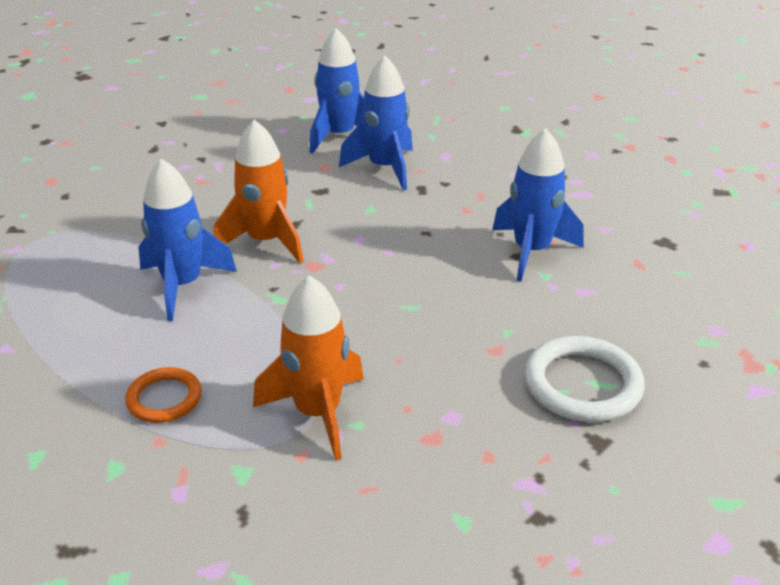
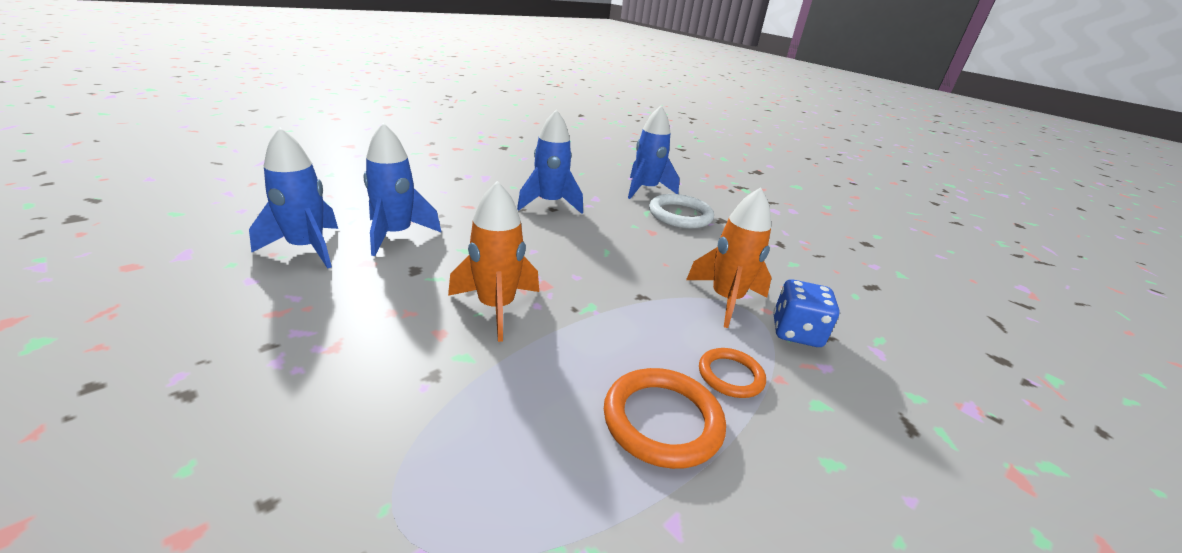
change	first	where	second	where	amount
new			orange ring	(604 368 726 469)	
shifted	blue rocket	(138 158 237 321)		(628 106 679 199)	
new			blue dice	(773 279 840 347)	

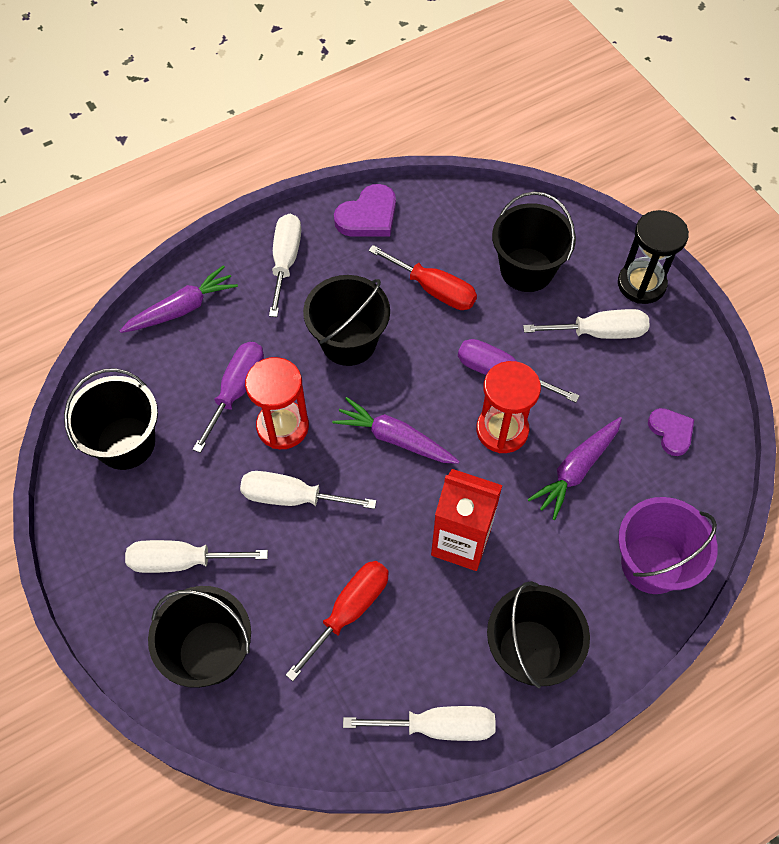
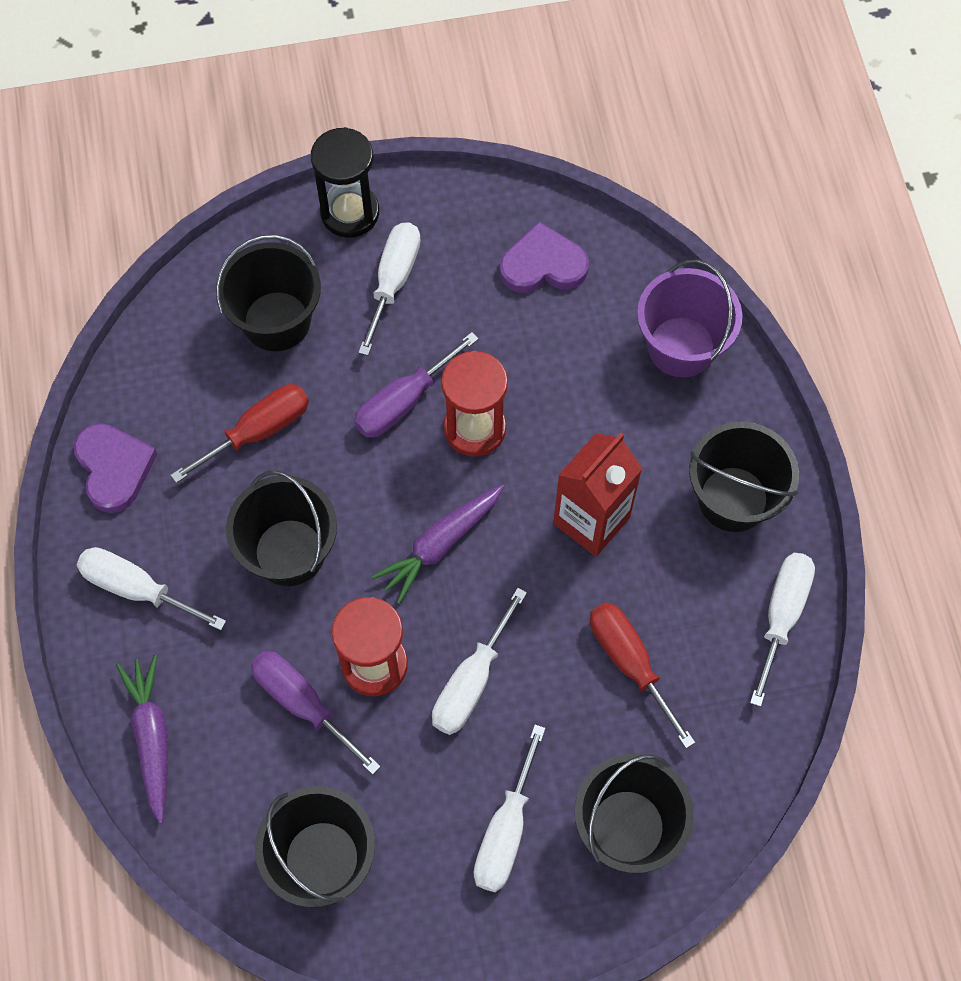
change	first	where	second	where	amount
scaled	purple heart	(648 408 694 456)		(499 222 589 293)	x1.50
gone	purple carrot	(528 417 622 520)			

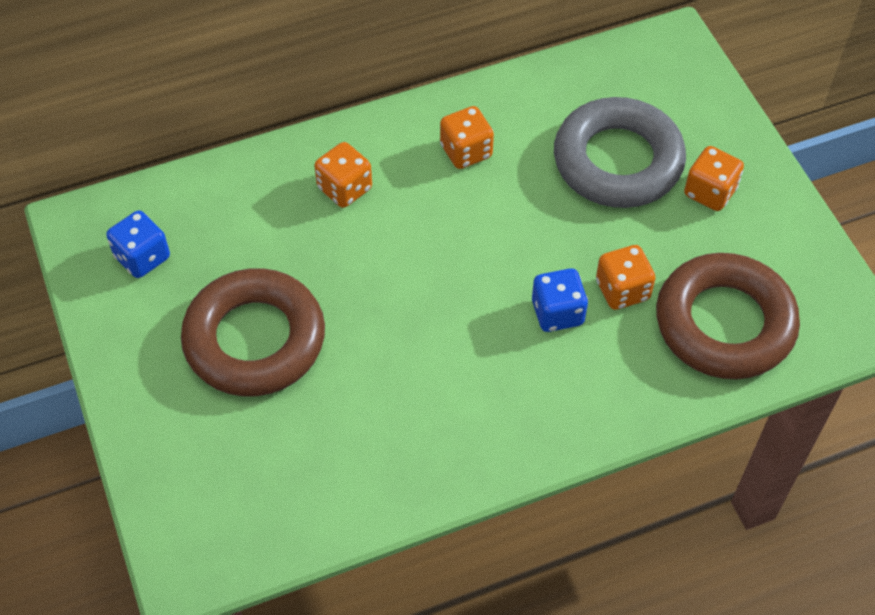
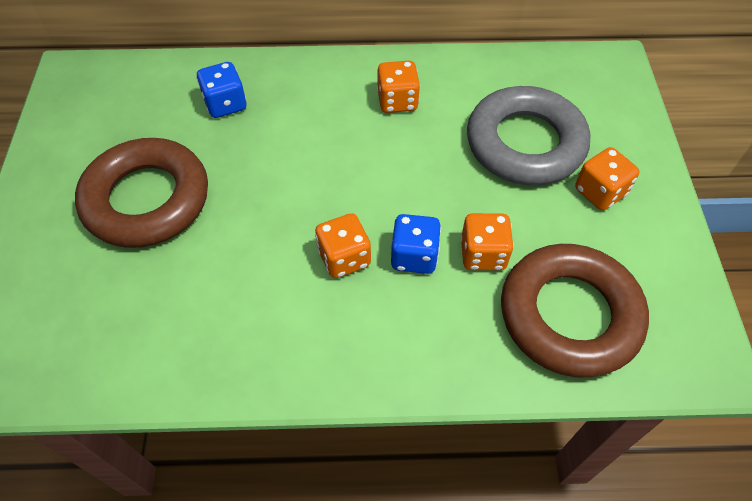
change	first	where	second	where	amount
shifted	blue dice	(106 210 170 278)		(197 62 247 118)	
shifted	orange dice	(314 142 372 208)		(315 213 371 278)	

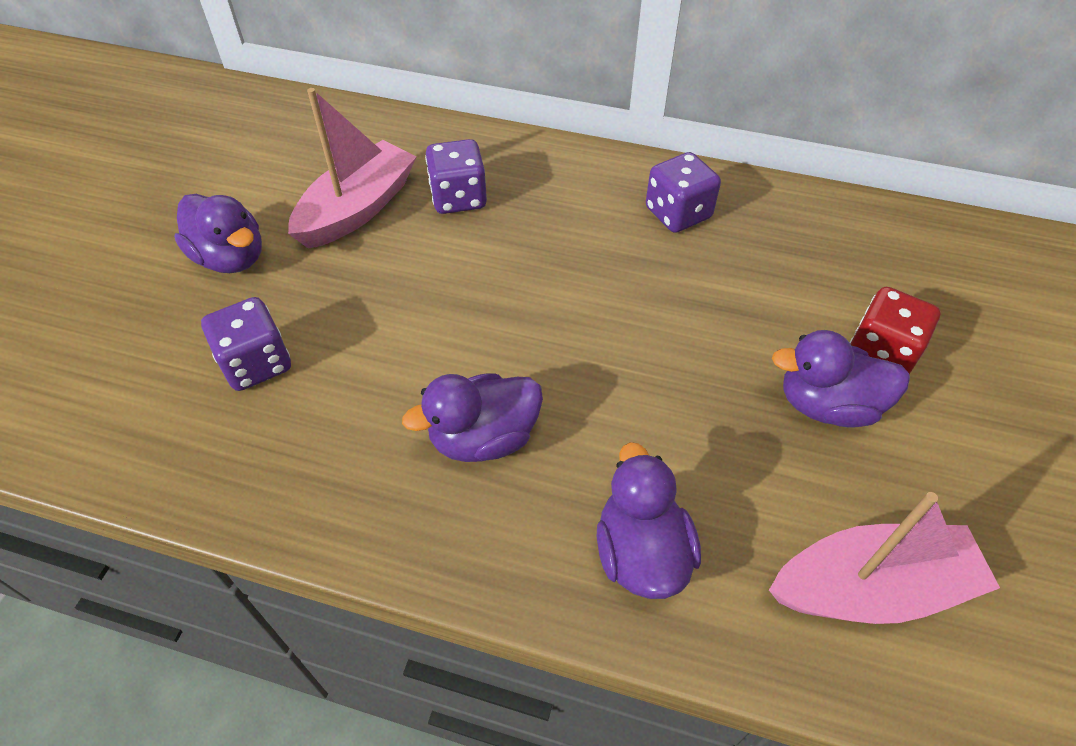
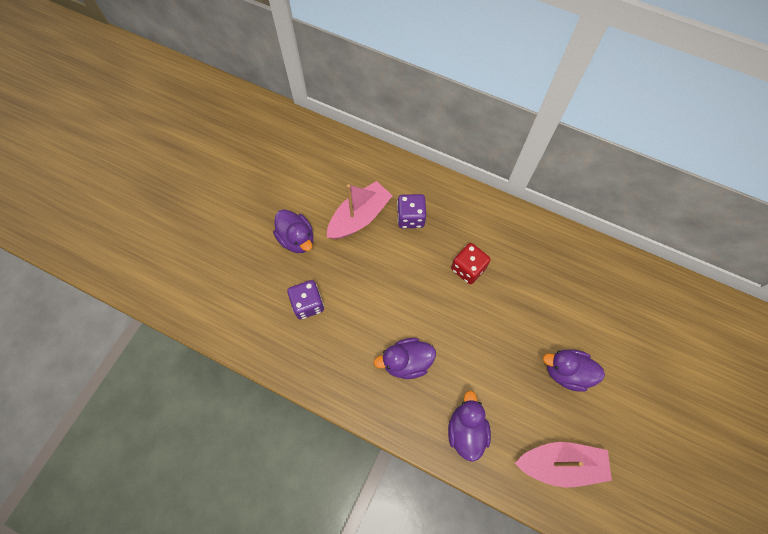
change	first	where	second	where	amount
shifted	red dice	(850 287 941 374)		(451 243 490 284)	
gone	purple dice	(646 152 721 233)			

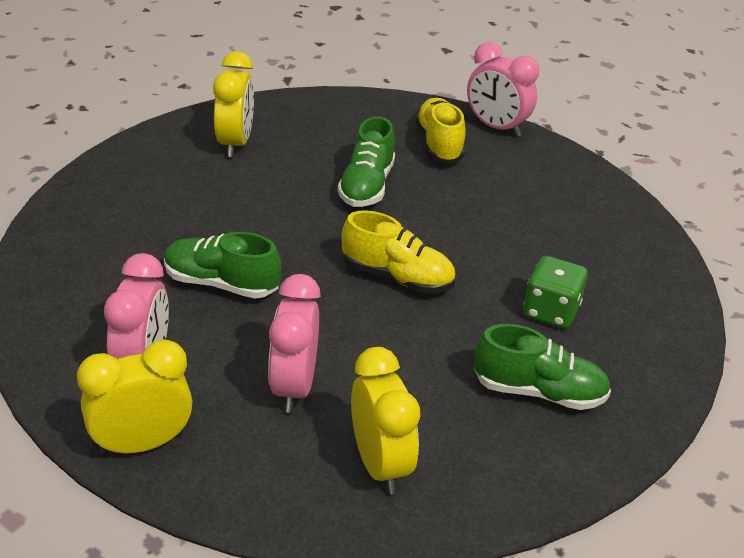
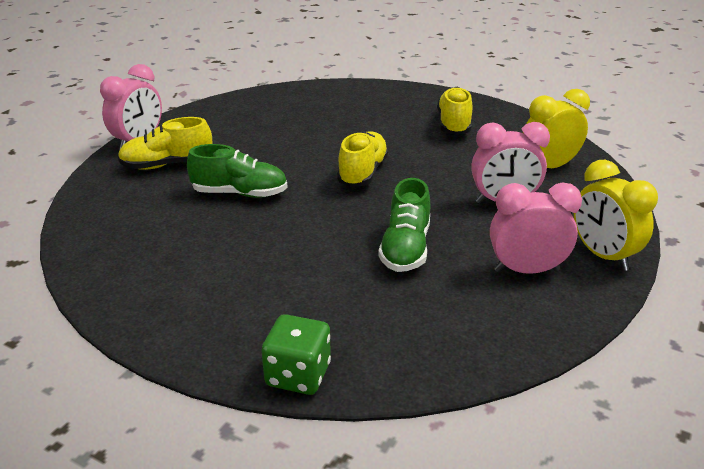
change	first	where	second	where	amount
shifted	green dice	(523 256 588 329)		(261 314 331 395)	
repainted	green shoe	(474 324 611 410)	yellow shoe	(437 87 472 135)	
gone	yellow clock	(213 51 254 157)			

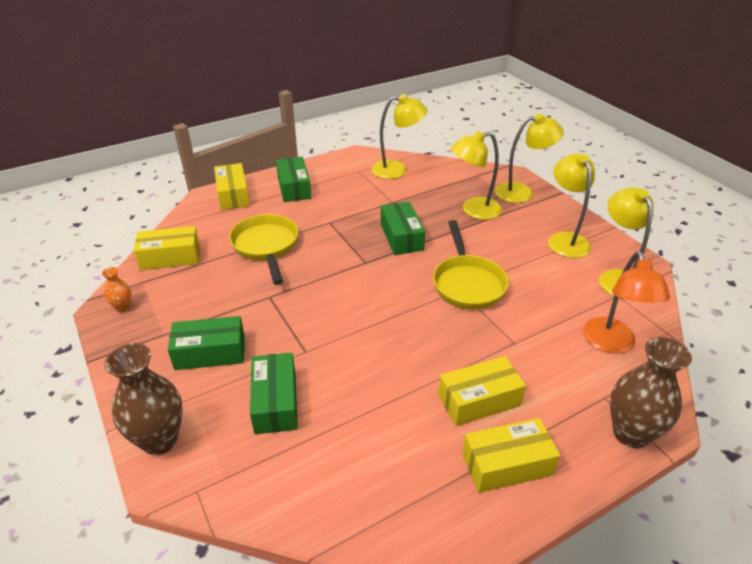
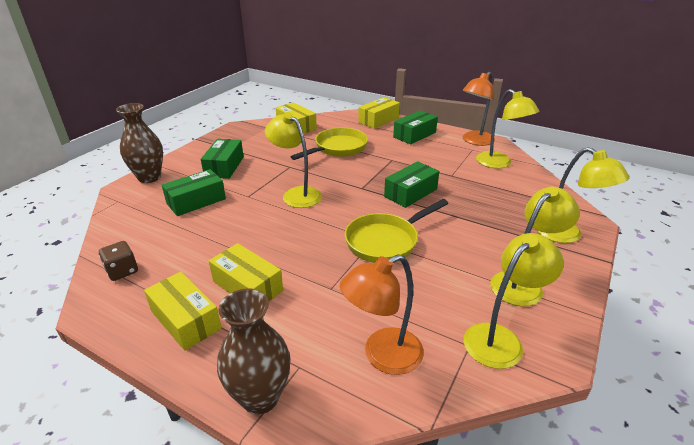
change	first	where	second	where	amount
new			brown dice	(99 241 138 281)	
rotated	green box	(168 316 245 370)		(201 139 244 179)	45 degrees clockwise
shifted	yellow lamp	(451 131 502 220)		(265 112 322 208)	
new			orange lamp	(462 72 495 146)	
gone	orange vase	(102 267 132 313)			

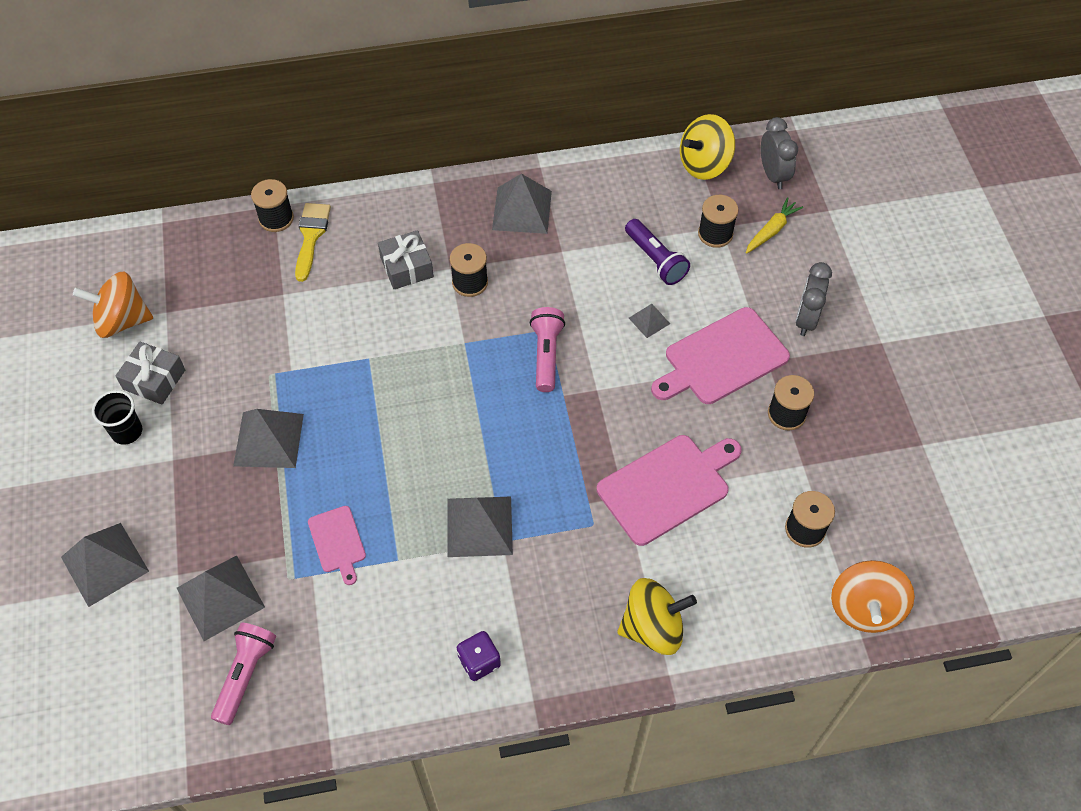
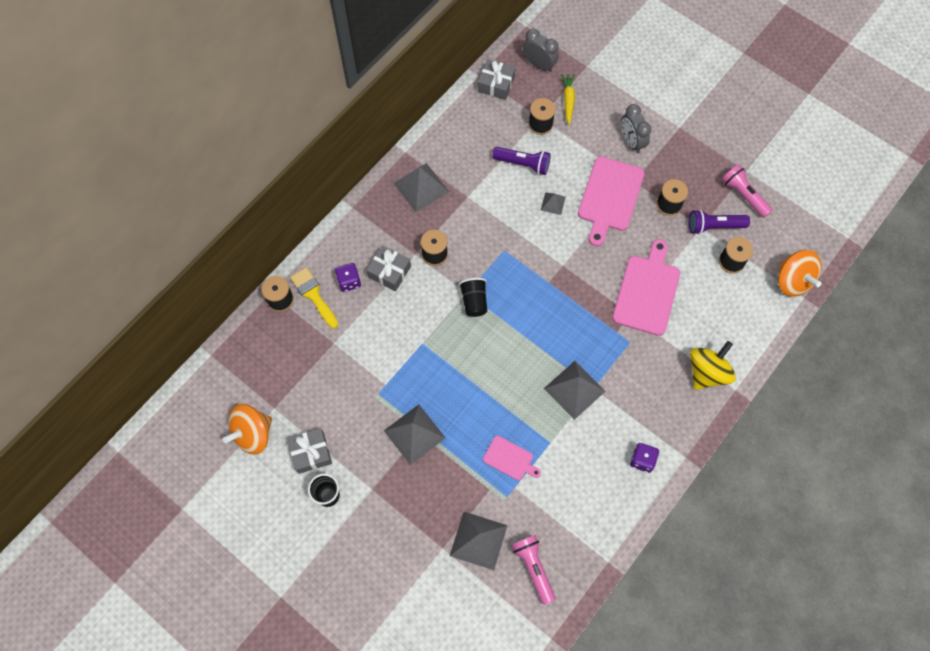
change	first	where	second	where	amount
new			purple dice	(335 263 361 292)	
new			black cup	(459 278 487 317)	
swapped	yellow spinning top	(680 114 735 180)	grey gift	(478 59 515 100)	
new			purple flashlight	(689 209 750 234)	
shifted	pink flashlight	(530 307 565 392)		(721 164 773 218)	
gone	grey pyramid	(61 523 149 607)			

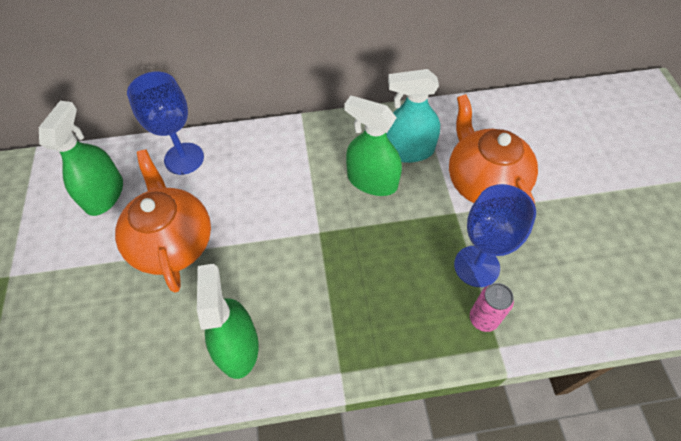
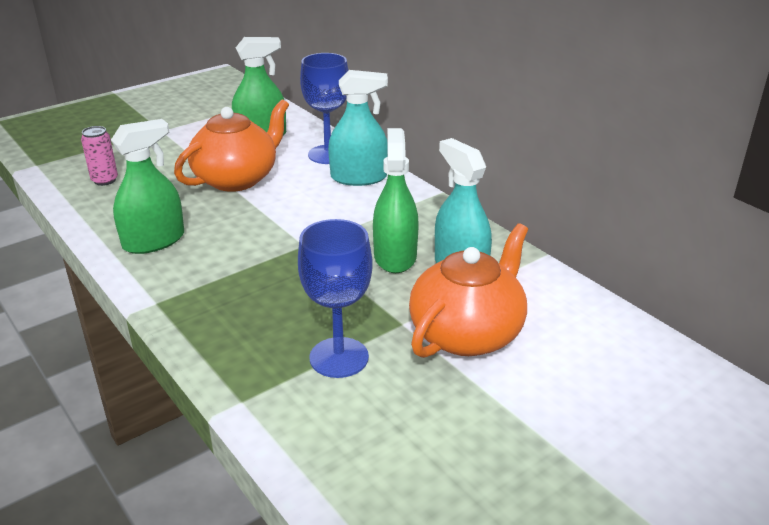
change	first	where	second	where	amount
shifted	pink can	(470 283 514 332)		(81 126 118 186)	
new			turquoise spray bottle	(328 70 388 186)	

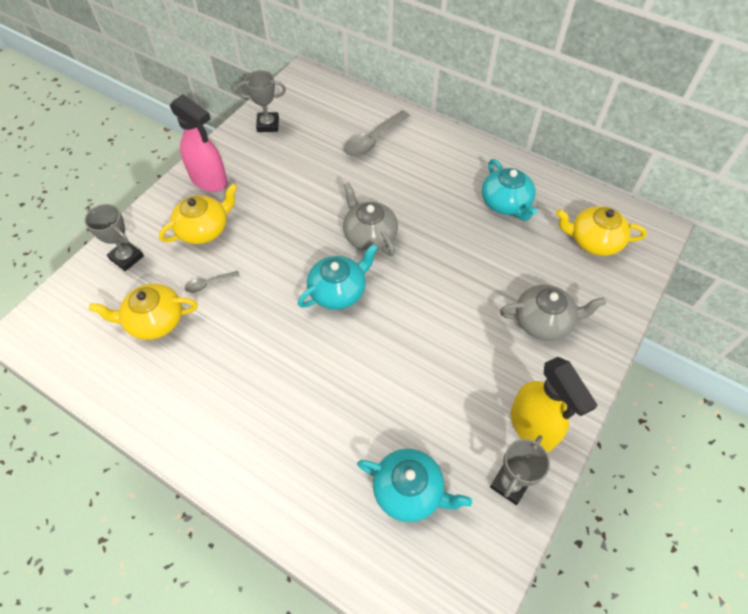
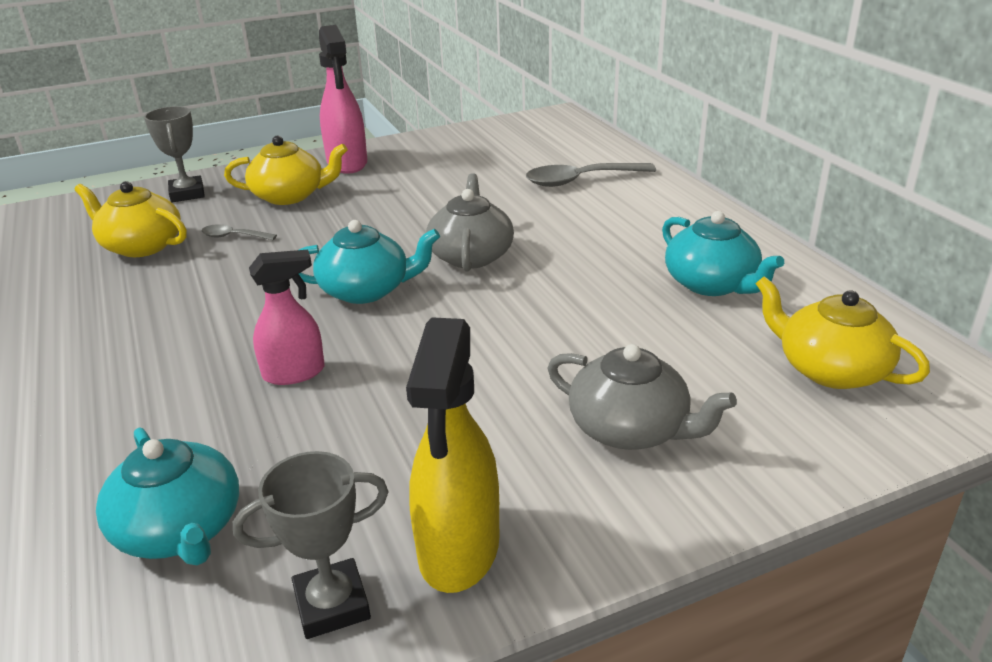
change	first	where	second	where	amount
new			pink spray bottle	(249 250 325 385)	
rotated	turquoise teapot	(482 159 538 221)		(662 211 784 296)	45 degrees counterclockwise
gone	grey trophy	(237 70 286 132)			

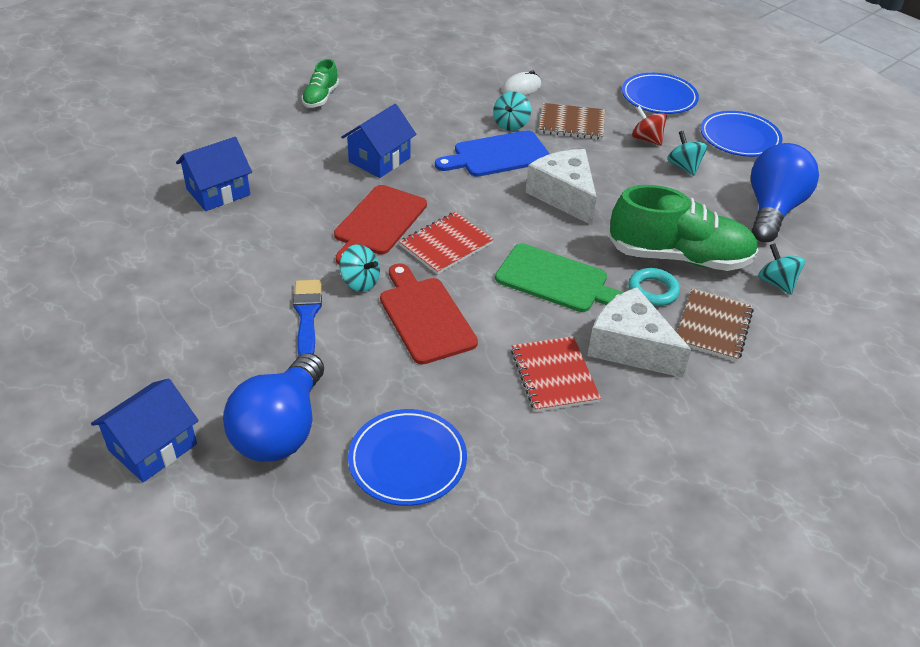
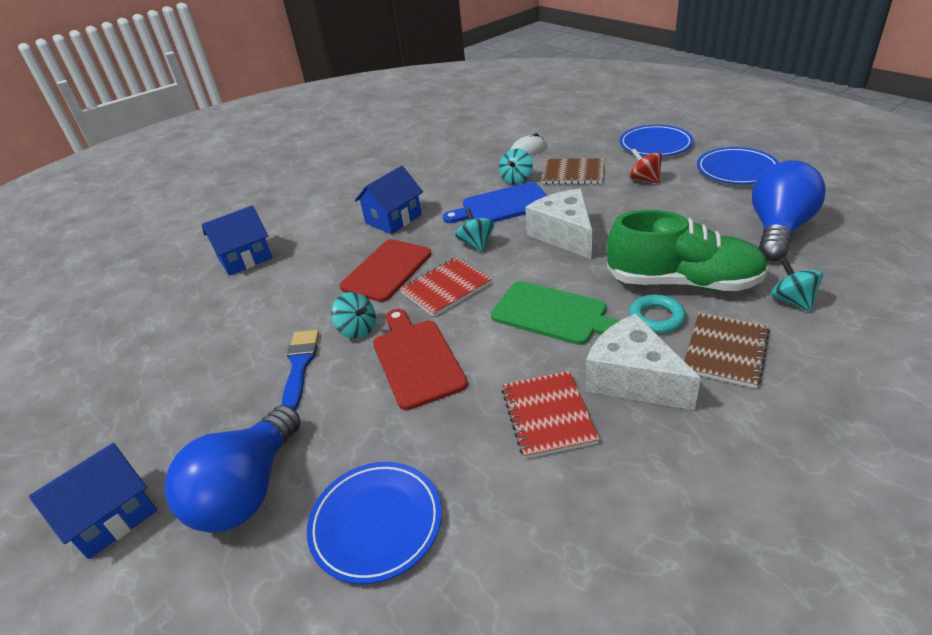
change	first	where	second	where	amount
shifted	turquoise spinning top	(667 131 708 176)		(455 208 494 252)	
gone	green shoe	(302 59 339 107)			

